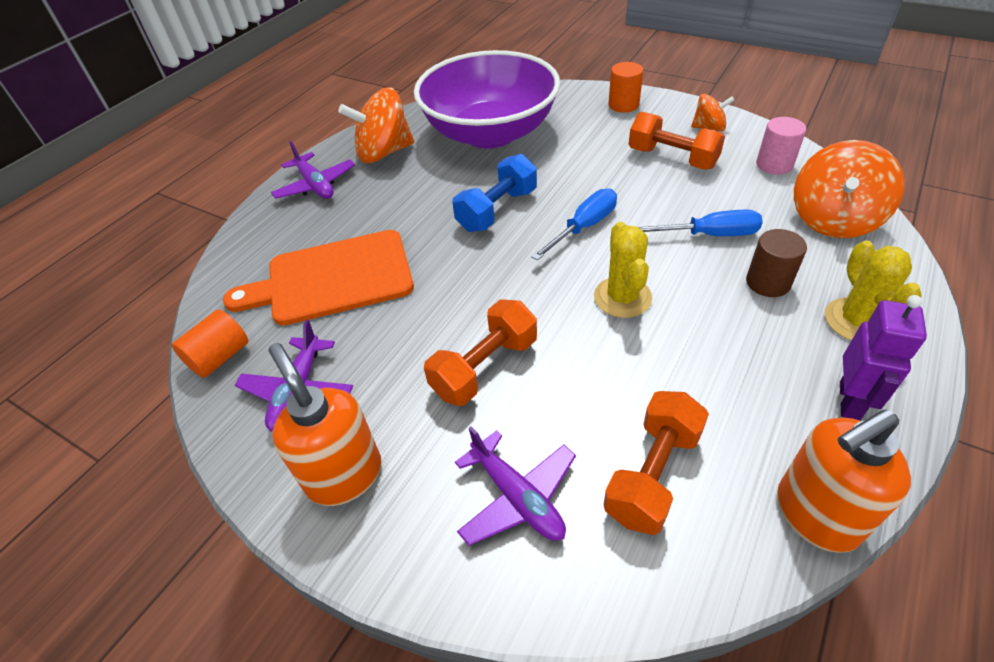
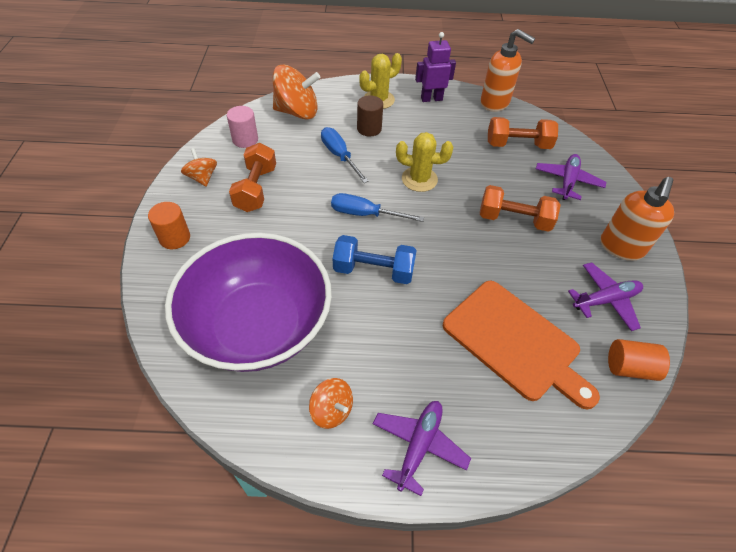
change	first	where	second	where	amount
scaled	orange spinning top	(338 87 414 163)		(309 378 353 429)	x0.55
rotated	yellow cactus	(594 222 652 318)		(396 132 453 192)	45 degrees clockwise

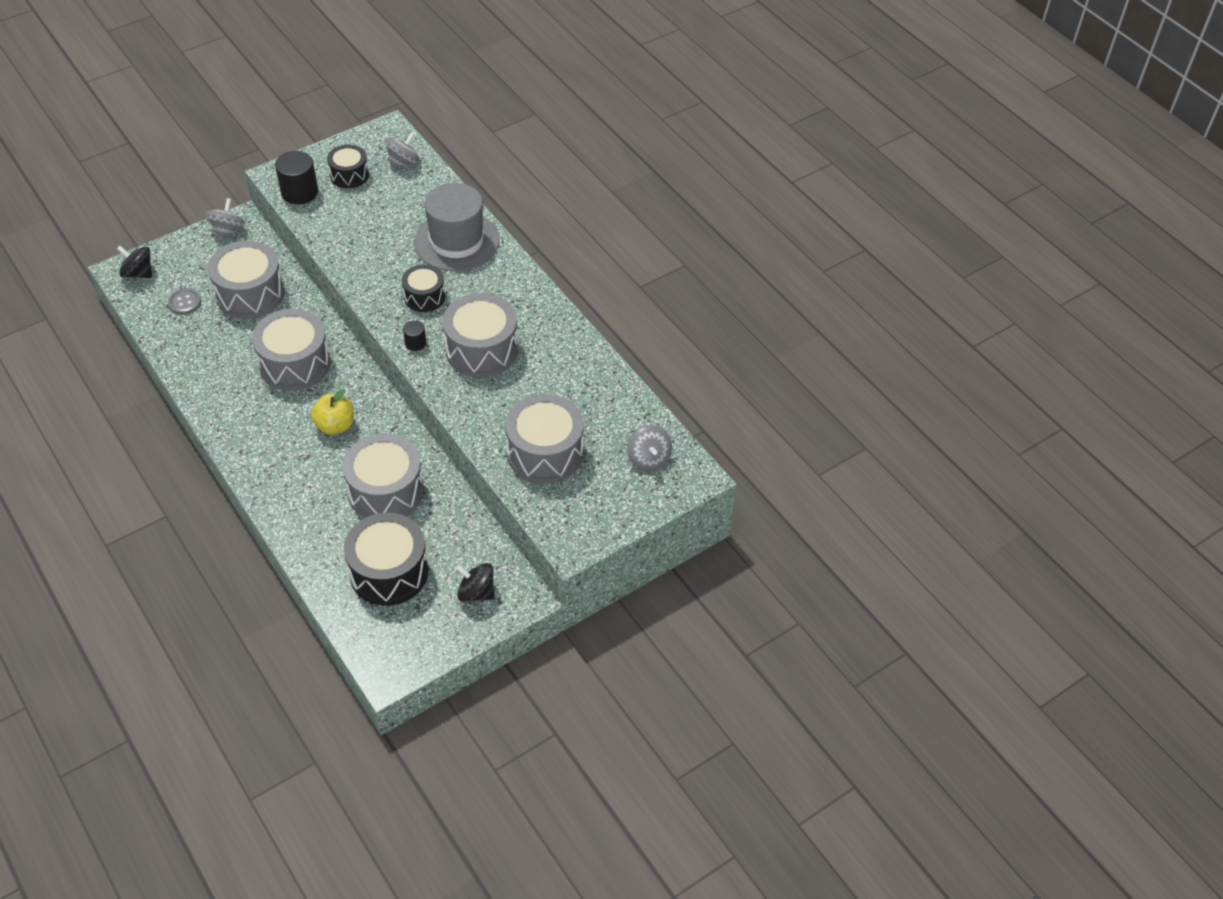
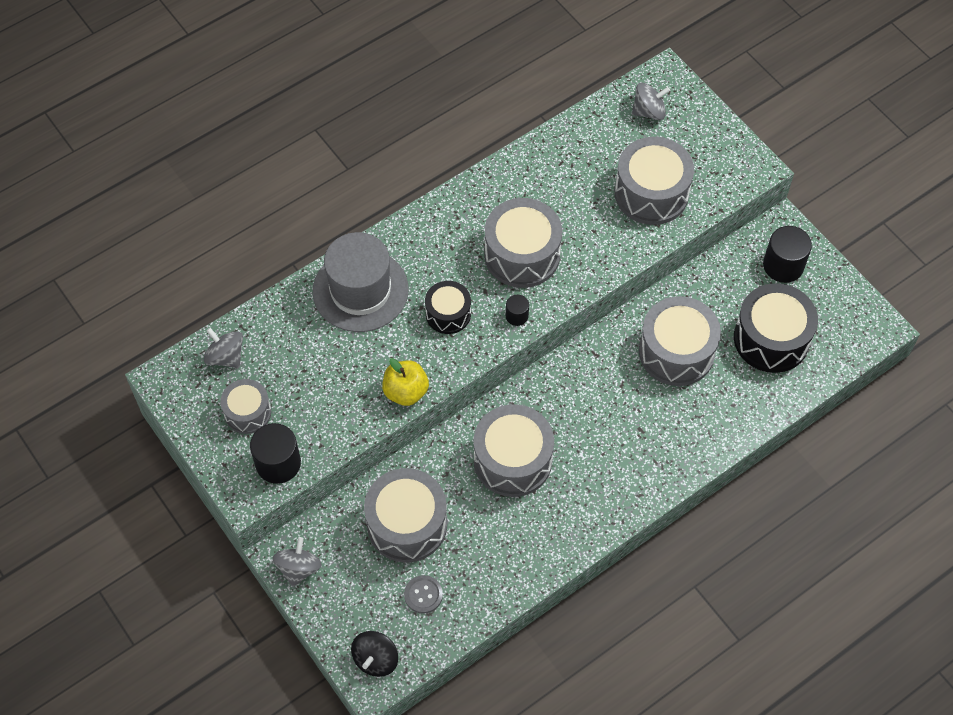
change	first	where	second	where	amount
repainted	black drum	(327 144 369 188)	grey drum	(220 379 271 434)	
rotated	grey spinning top	(205 198 245 240)		(273 537 322 587)	90 degrees clockwise
shifted	yellow apple	(311 389 354 435)		(382 358 429 406)	
swapped	black spinning top	(456 563 494 602)	black cylinder	(763 226 812 283)	

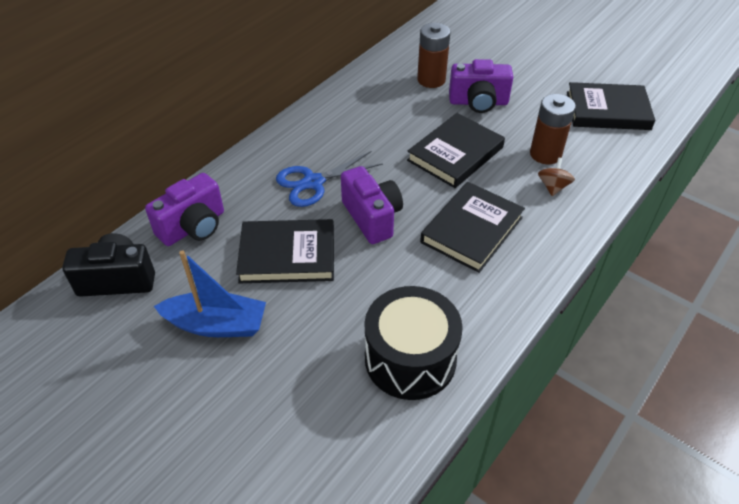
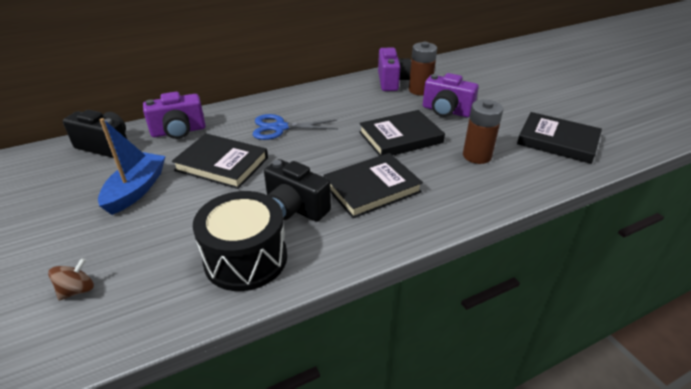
change	first	where	second	where	amount
shifted	brown spinning top	(538 158 575 196)		(48 258 94 300)	
rotated	blue boat	(154 250 266 337)		(98 118 166 215)	105 degrees counterclockwise
new			black camera	(264 159 331 222)	
shifted	purple camera	(341 166 403 244)		(378 48 411 91)	

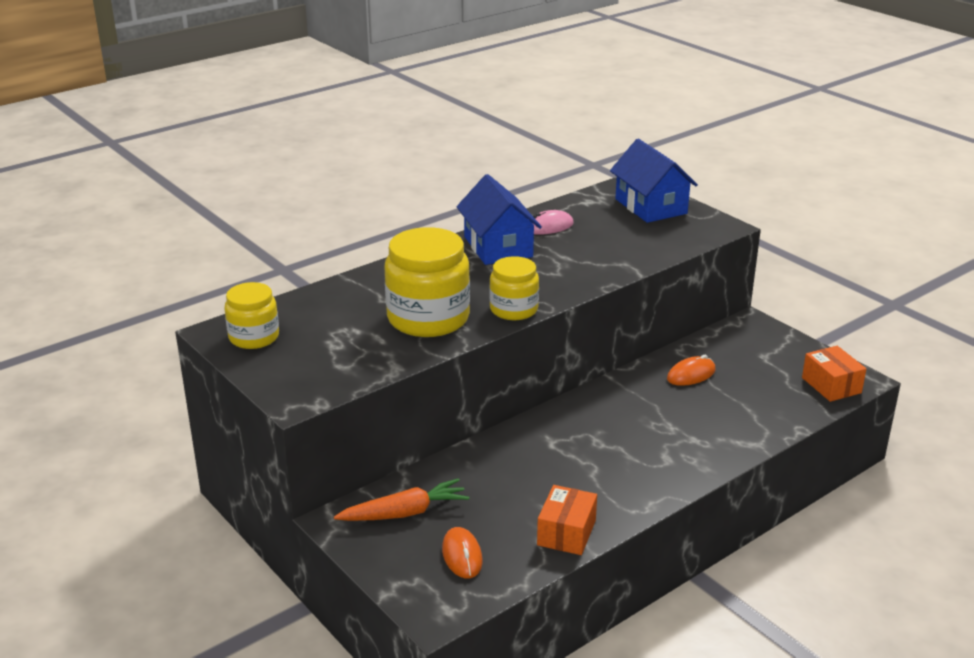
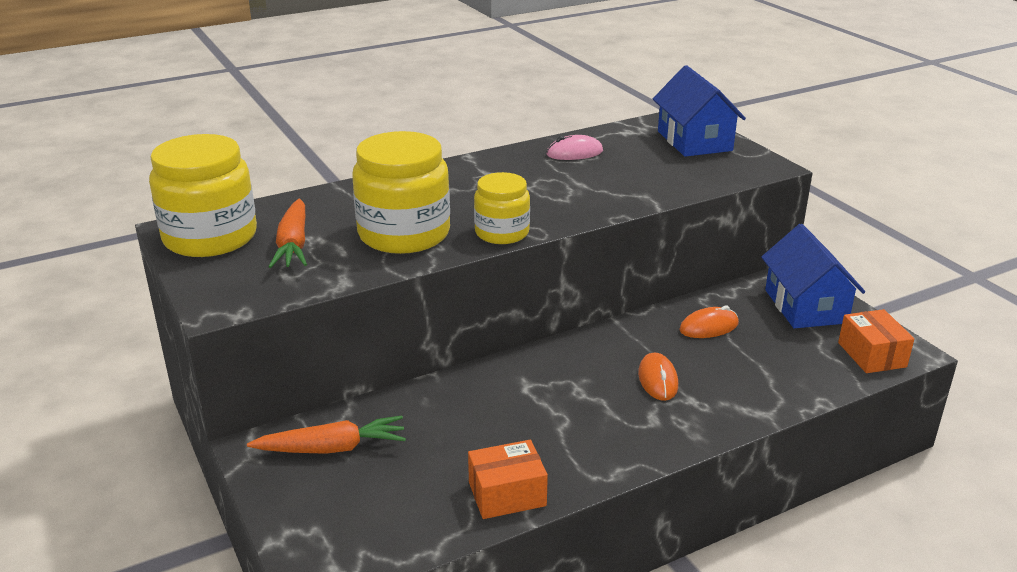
change	first	where	second	where	amount
scaled	yellow jar	(224 282 279 349)		(149 134 257 257)	x1.68
new			orange carrot	(269 199 307 268)	
rotated	orange box	(537 485 597 555)		(468 440 548 519)	45 degrees clockwise
shifted	orange mouse	(442 527 483 578)		(638 352 678 401)	
shifted	blue house	(457 174 542 265)		(761 224 865 328)	

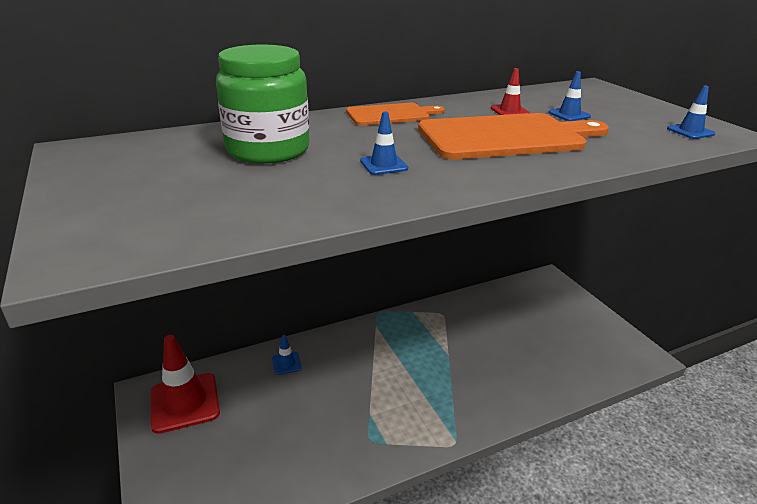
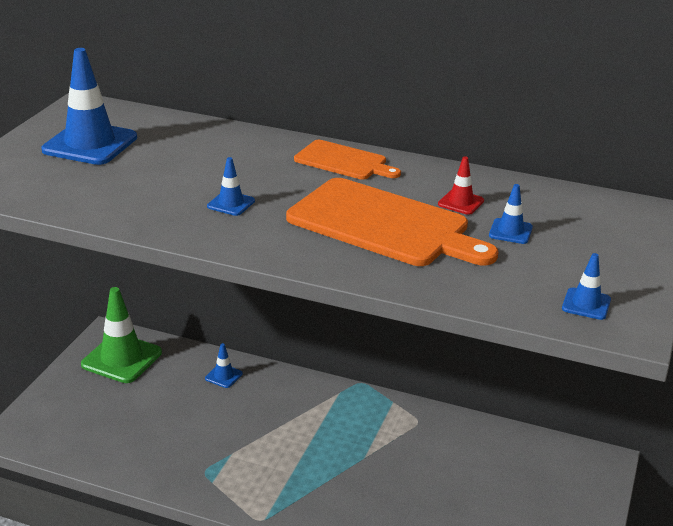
change	first	where	second	where	amount
new			blue traffic cone	(41 48 137 165)	
repainted	red traffic cone	(150 335 220 434)	green traffic cone	(81 287 162 383)	
gone	green jar	(216 44 309 164)			

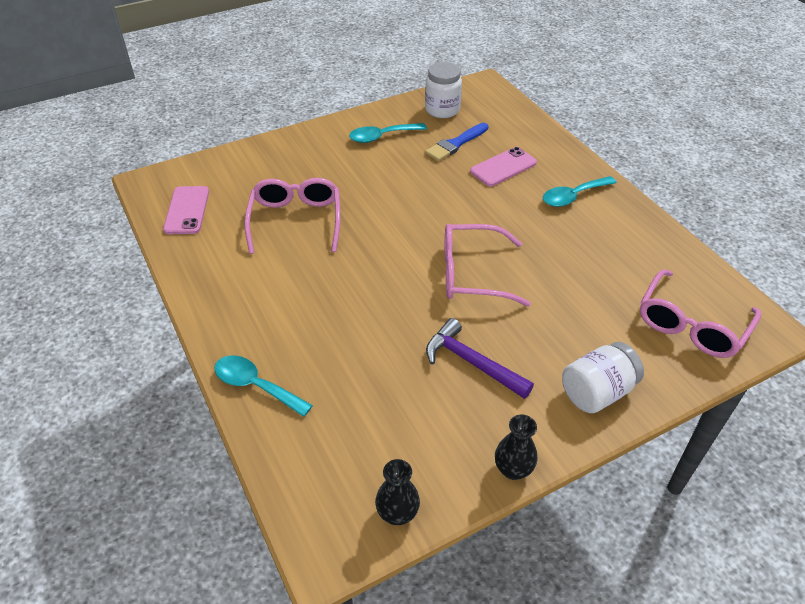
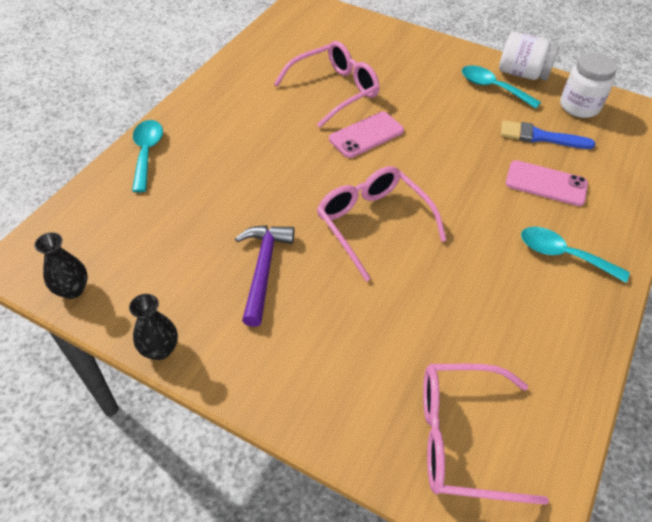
change	first	where	second	where	amount
shifted	pink phone	(163 186 209 234)		(329 112 404 158)	
shifted	white jar	(562 342 644 413)		(499 32 559 81)	

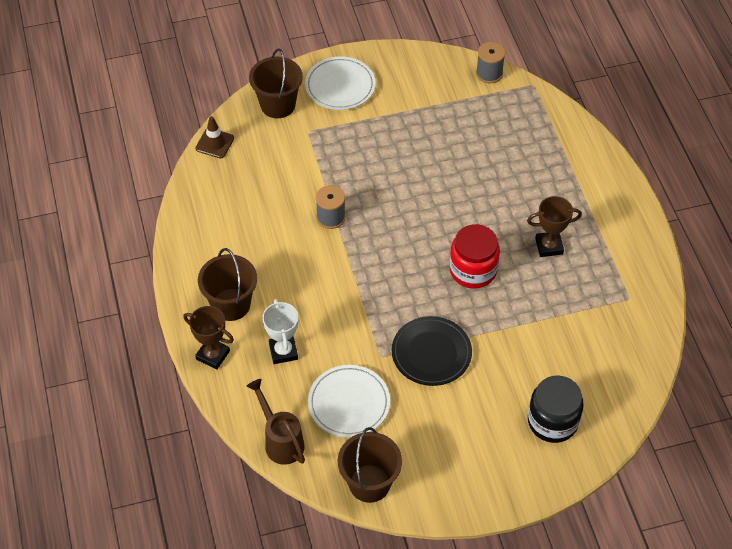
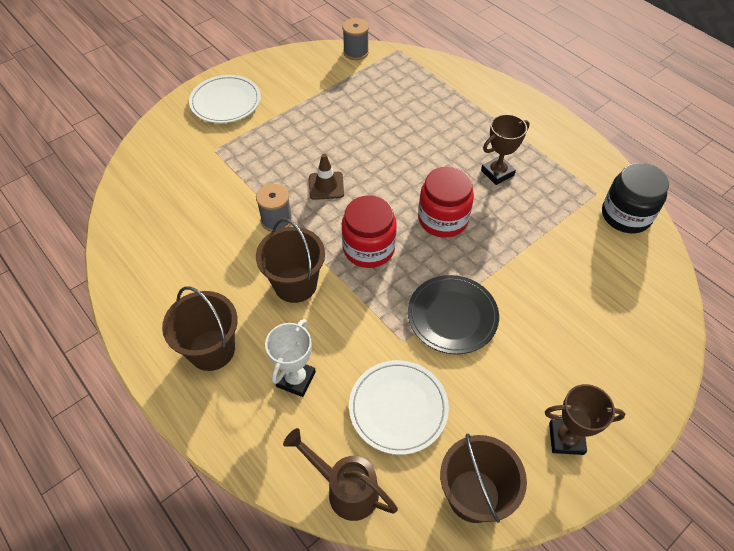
change	first	where	second	where	amount
shifted	brown bucket	(249 48 303 118)		(256 219 325 303)	
rotated	white trophy	(262 299 298 364)		(265 319 316 397)	60 degrees clockwise
shifted	brown traffic cone	(195 116 234 158)		(309 154 344 200)	
new			red jar	(342 195 397 268)	
shifted	brown trophy	(183 306 234 370)		(545 384 625 455)	
shifted	black jar	(528 376 584 443)		(602 163 669 233)	

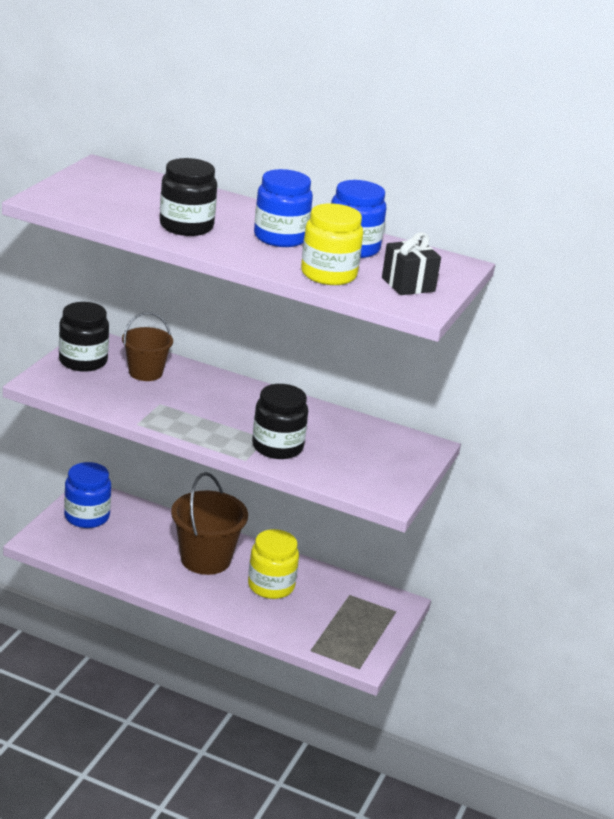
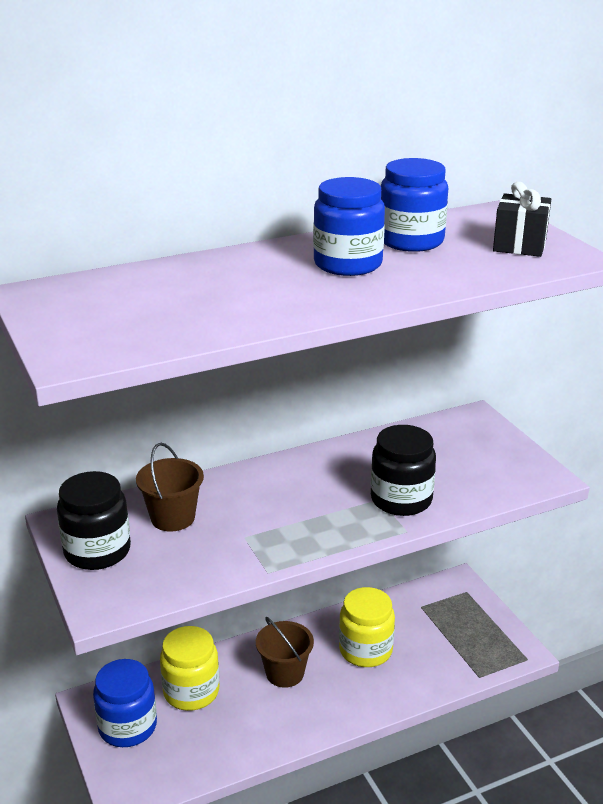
change	first	where	second	where	amount
shifted	yellow jar	(301 204 363 285)		(160 626 219 711)	
scaled	brown bucket	(171 472 248 575)		(256 617 314 688)	x0.64
gone	black jar	(160 158 217 236)			

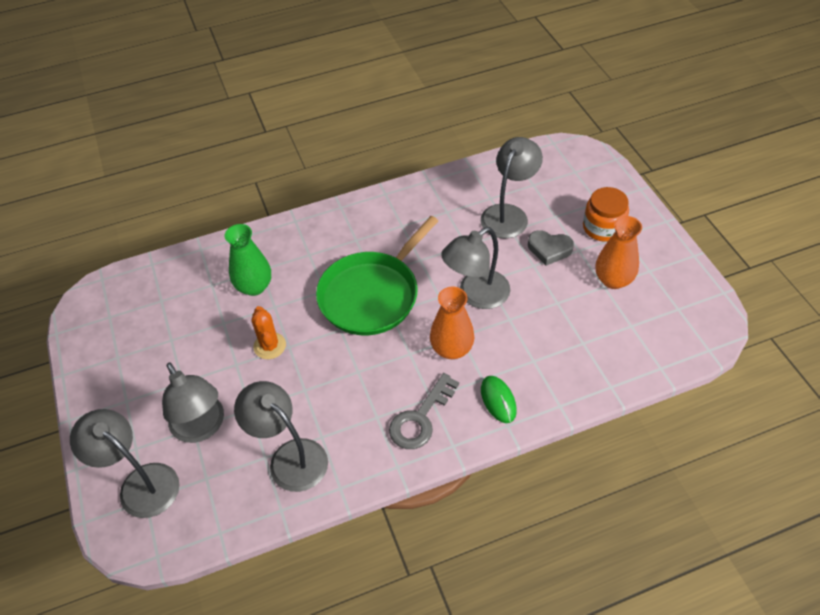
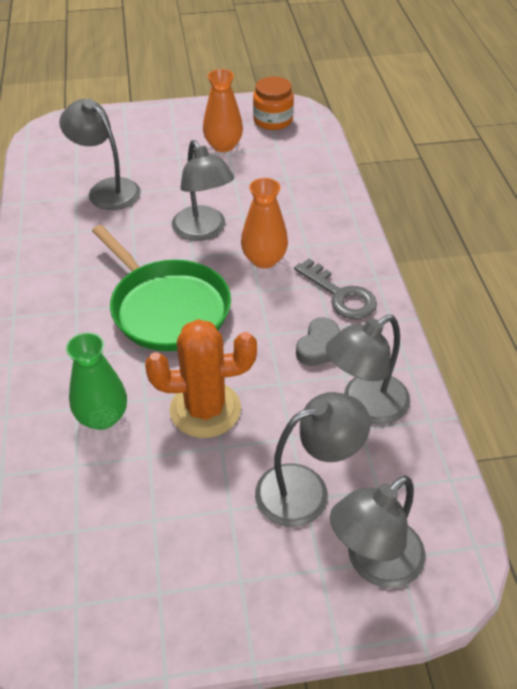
change	first	where	second	where	amount
scaled	orange cactus	(252 306 286 359)		(145 319 257 438)	x1.71
shifted	orange jar	(583 187 629 242)		(253 77 294 130)	
shifted	grey heart	(528 230 574 266)		(296 317 340 366)	
gone	green mouse	(481 376 517 423)			

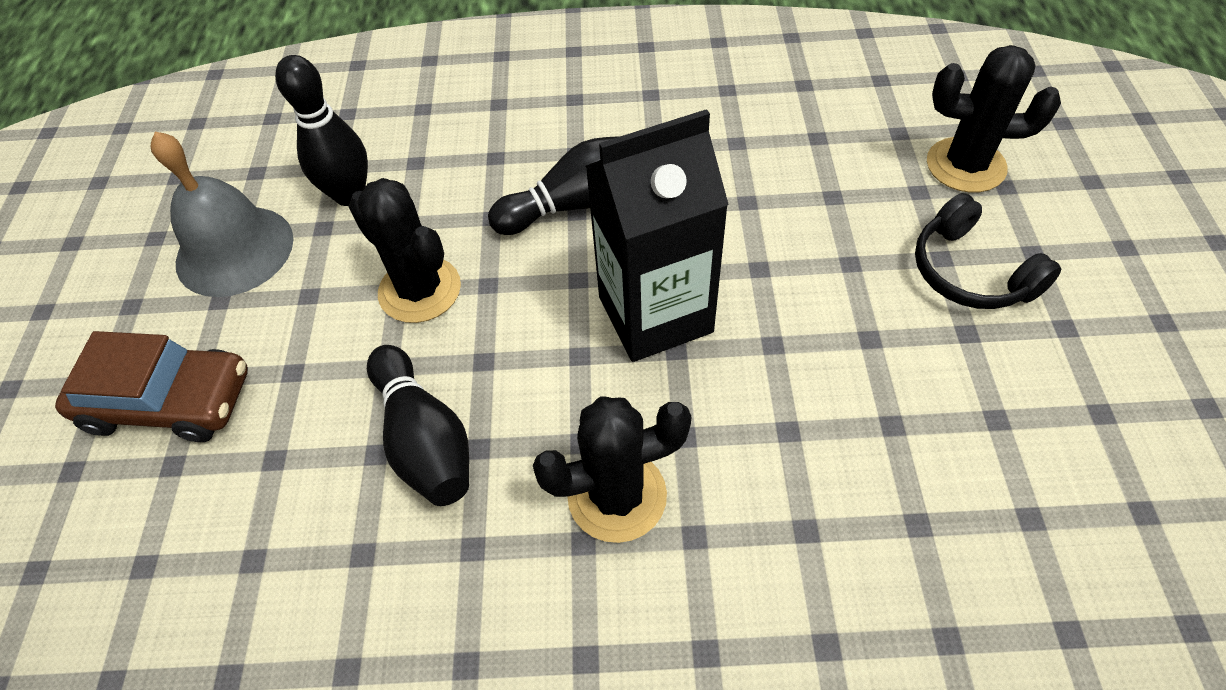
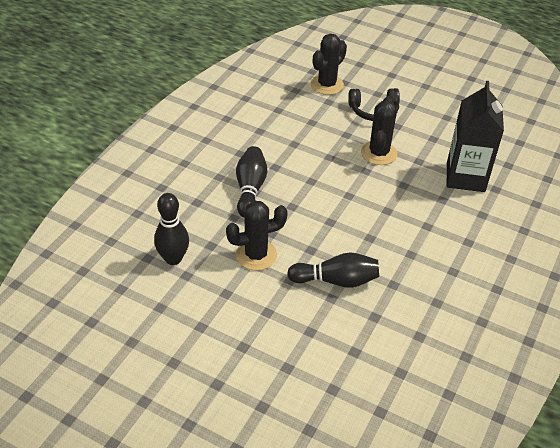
change	first	where	second	where	amount
shifted	black cactus	(533 396 692 543)		(361 96 397 165)	
shifted	black carton	(586 109 729 362)		(447 81 504 192)	
gone	brown car	(55 331 248 442)			
gone	grey bell	(150 132 294 297)			

